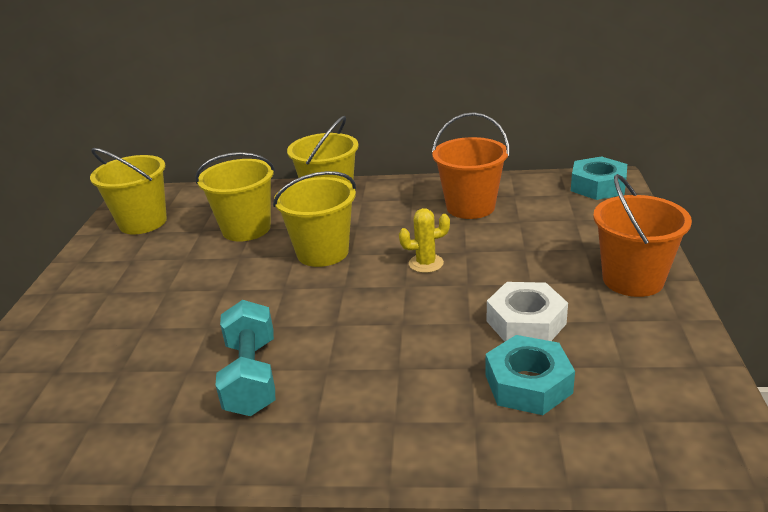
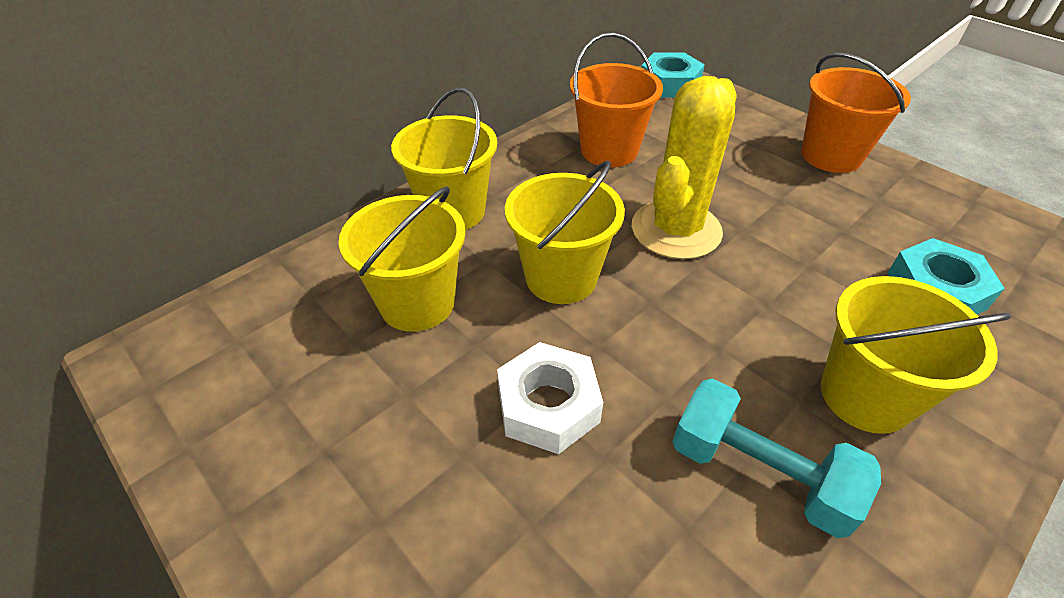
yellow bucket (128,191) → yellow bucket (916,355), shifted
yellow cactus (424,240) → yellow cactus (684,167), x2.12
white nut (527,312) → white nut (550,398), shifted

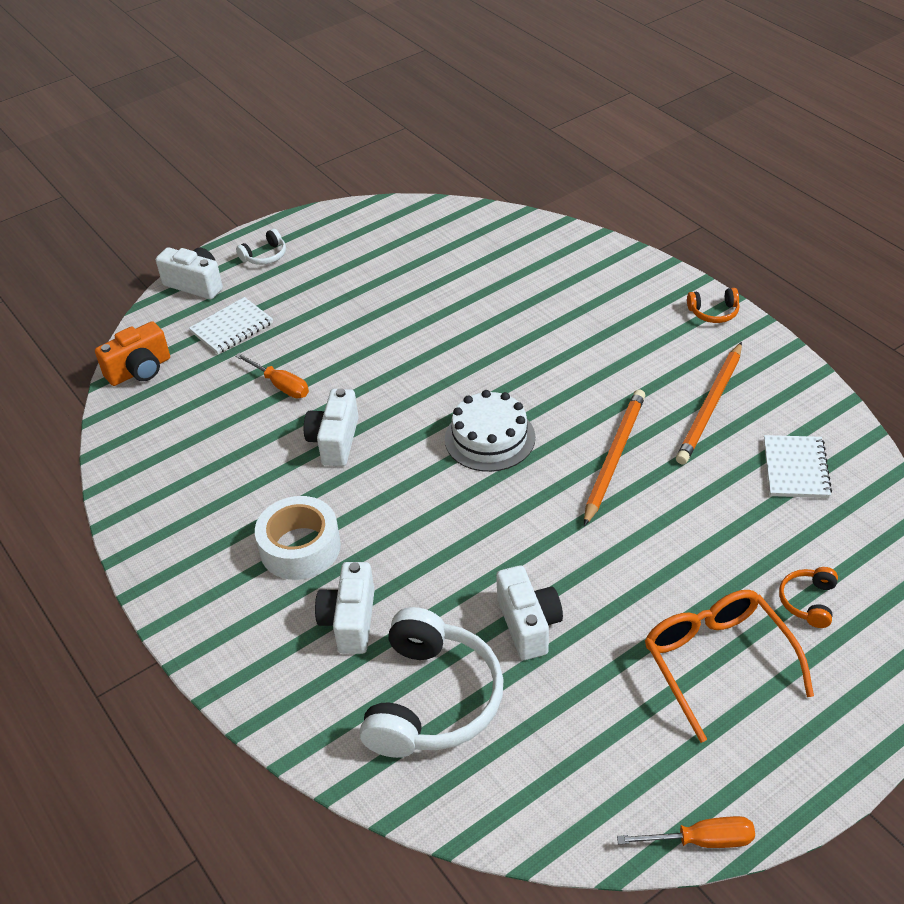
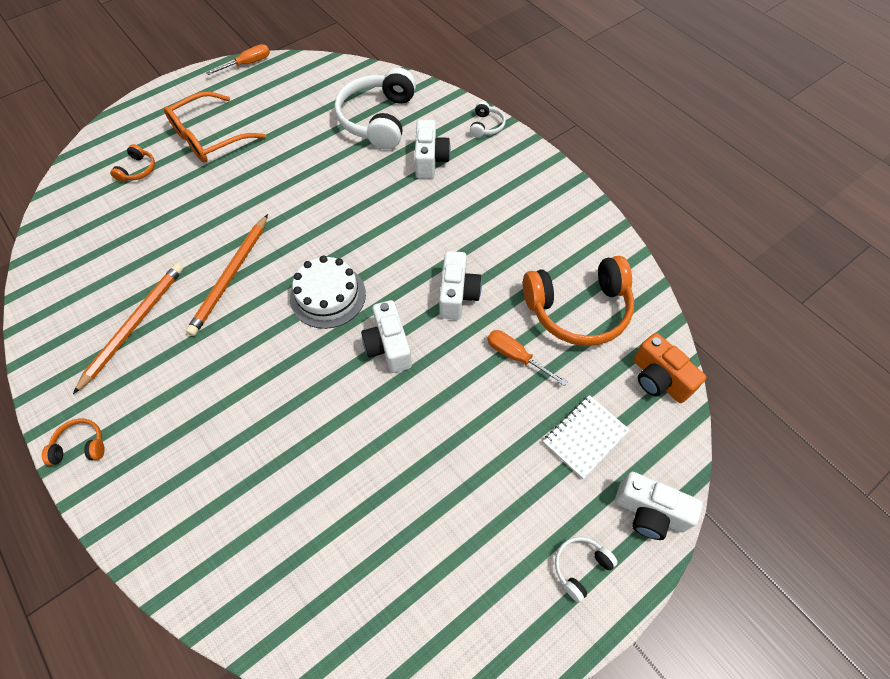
orange camera (132,353) → orange camera (669,368), 90 degrees counterclockwise
white notebook (798,466) → -
white tape (298,538) → -
white camera (529,612) → white camera (386,336), shifted
orange glasses (729,666) → orange glasses (215,127), 75 degrees clockwise
orange screwdriver (686,832) → orange screwdriver (238,59), 150 degrees clockwise
- → white headphones (488,119)
- → orange headphones (578,301)

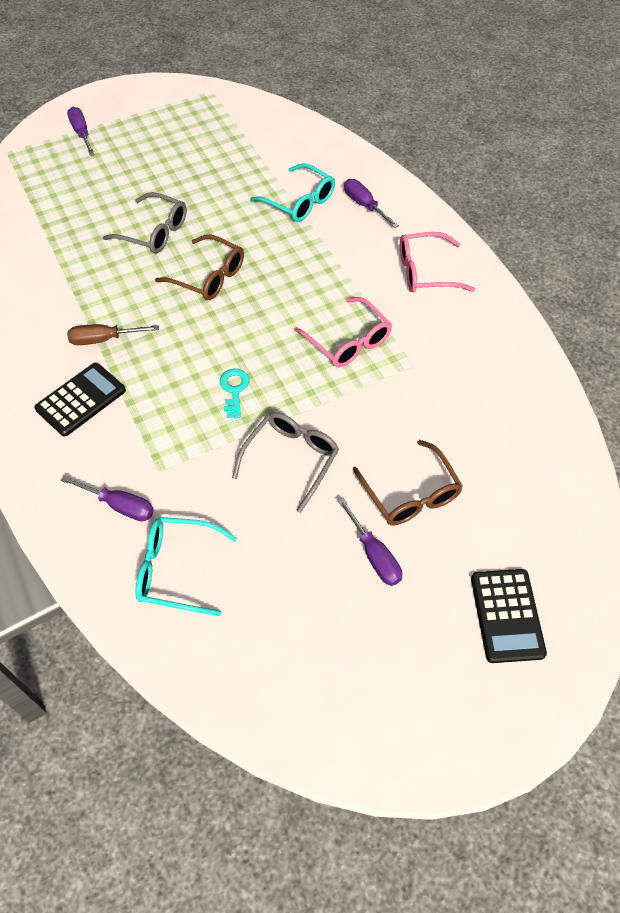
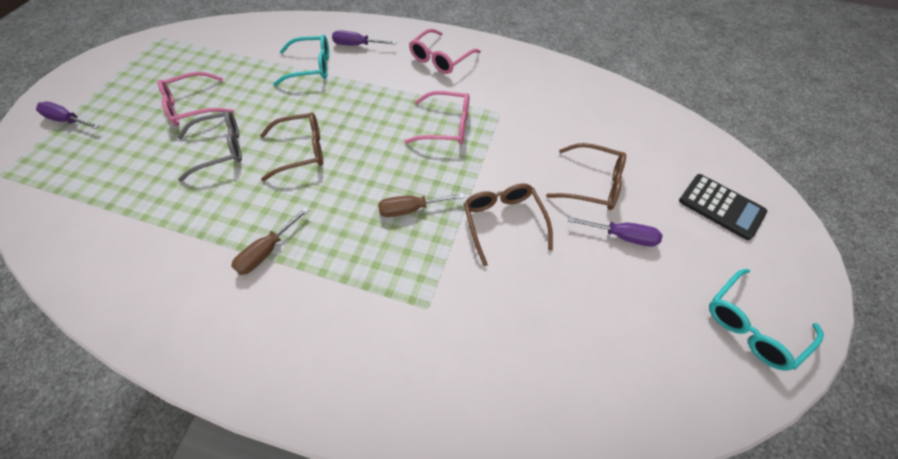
black calculator (80,400) → -
turquoise key (235,394) → brown screwdriver (421,205)
grey glasses (285,462) → brown glasses (508,225)
purple screwdriver (107,498) → -
turquoise glasses (186,566) → turquoise glasses (766,320), shifted
- → pink glasses (195,99)

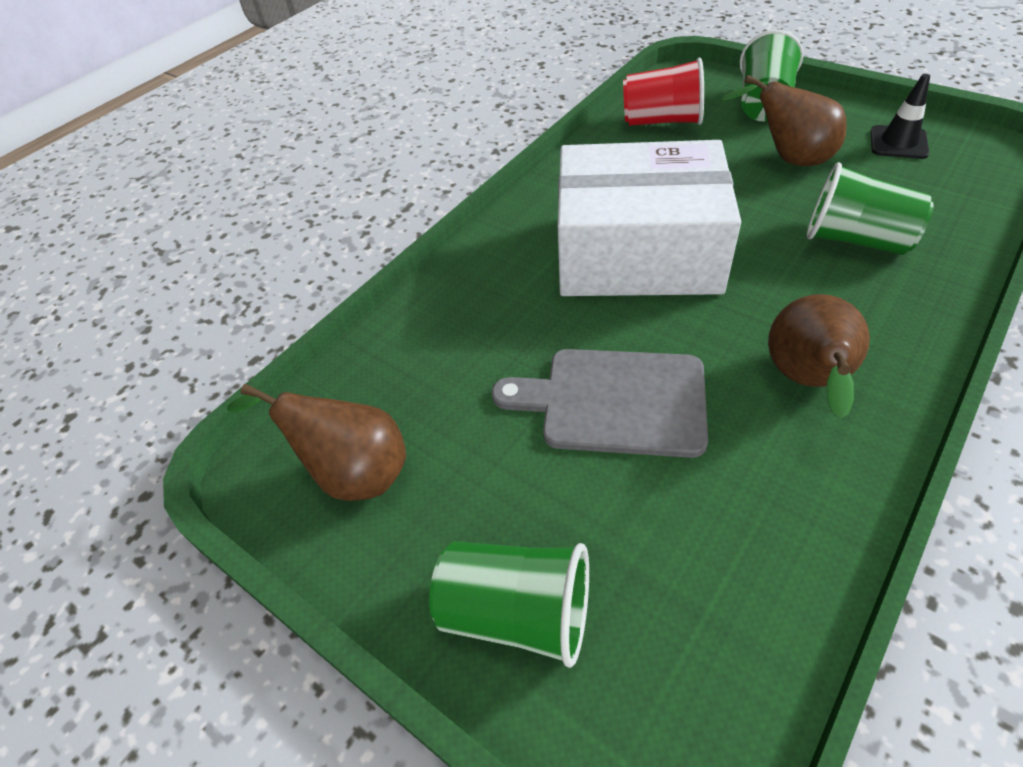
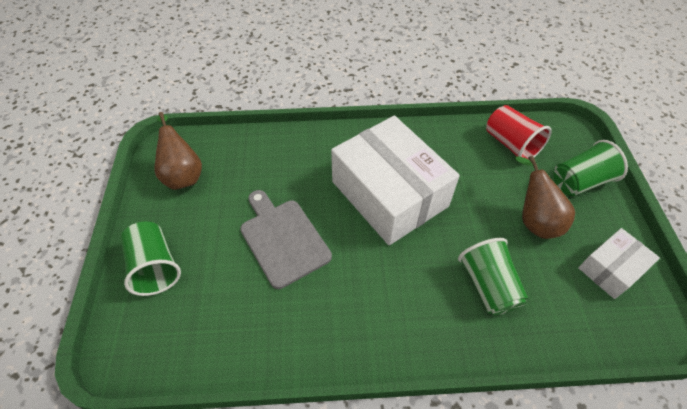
black traffic cone (900,116) → white box (619,263)
brown pear (819,356) → -

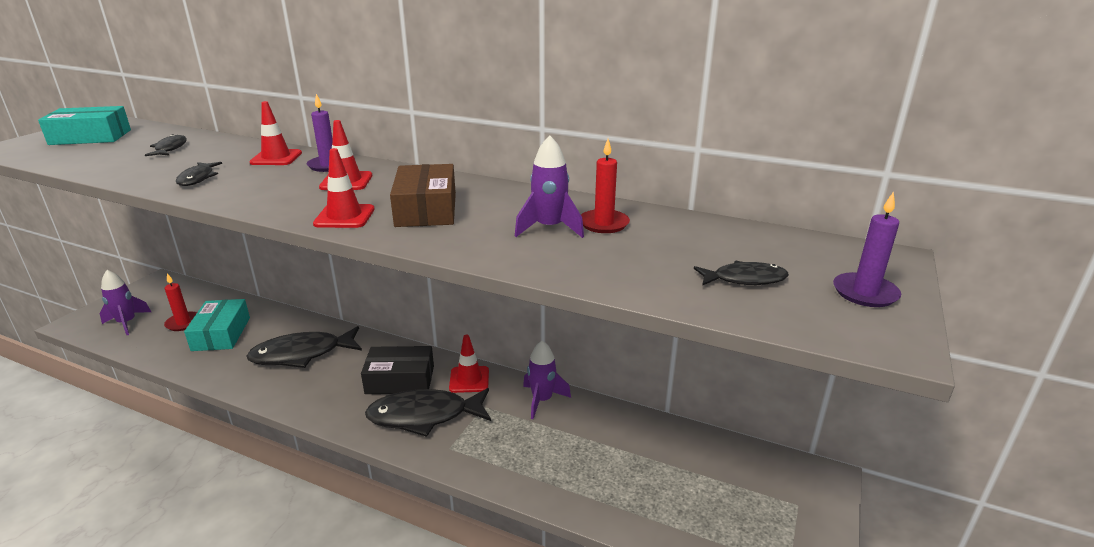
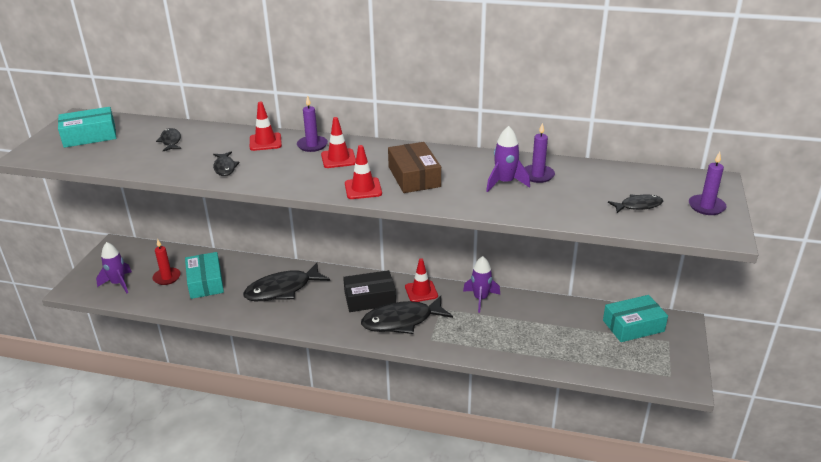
red candle (605,186) → purple candle (539,152)
- → turquoise box (635,318)

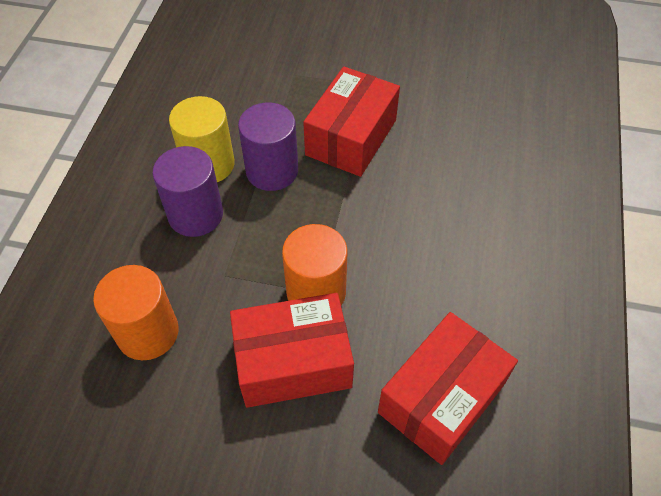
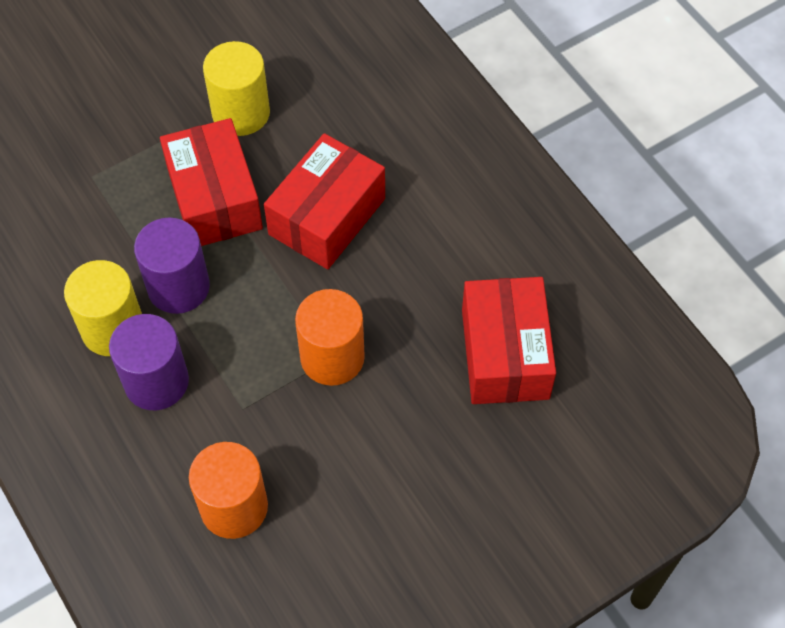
red box (292,350) → red box (324,201), shifted
- → yellow cylinder (236,88)

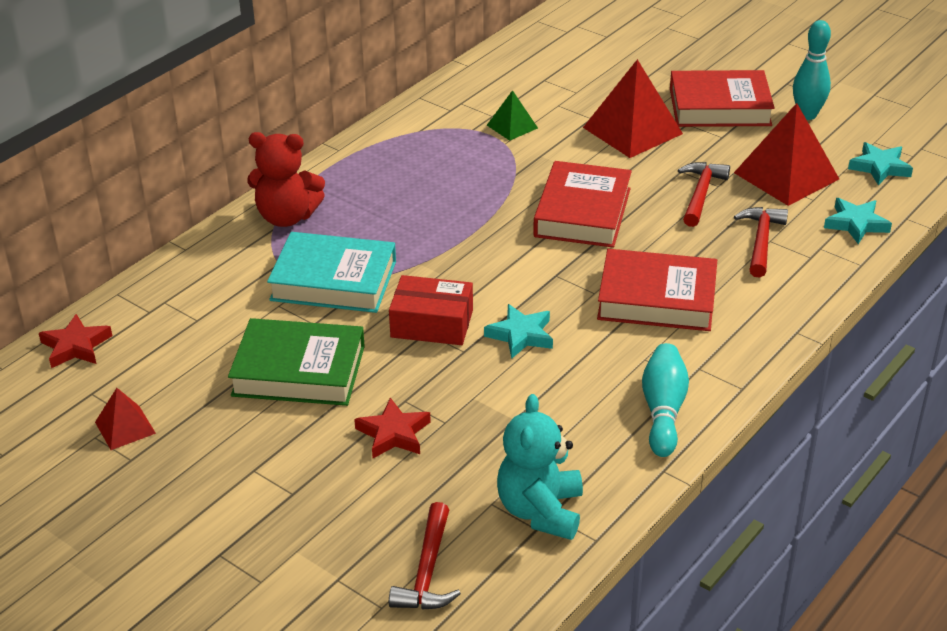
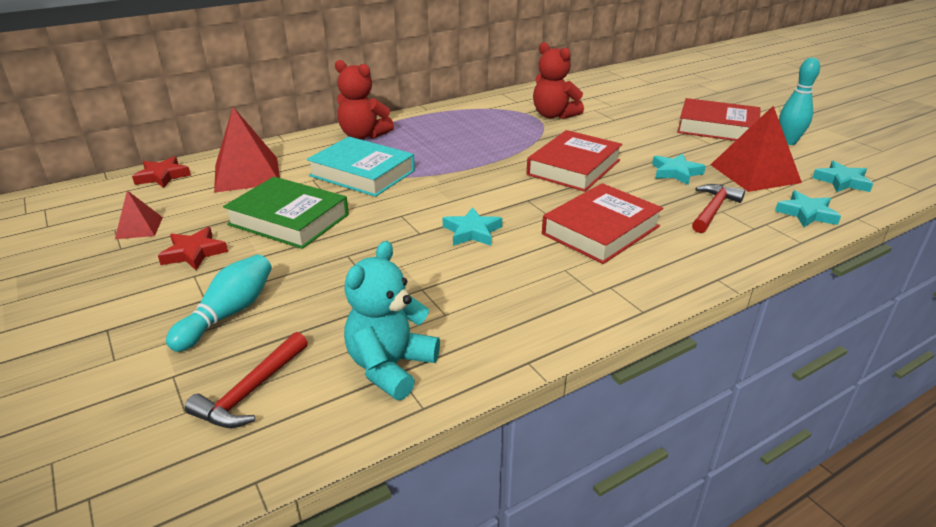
red pyramid (633,108) → red pyramid (247,150), shifted
green pyramid (512,115) → red teddy bear (558,80)
red hammer (704,194) → turquoise star (679,169)
red book (657,290) → red book (603,223), 75 degrees counterclockwise
red box (431,310) → -
turquoise bowling pin (665,400) → turquoise bowling pin (219,303), shifted
red star (392,428) → red star (193,249), shifted

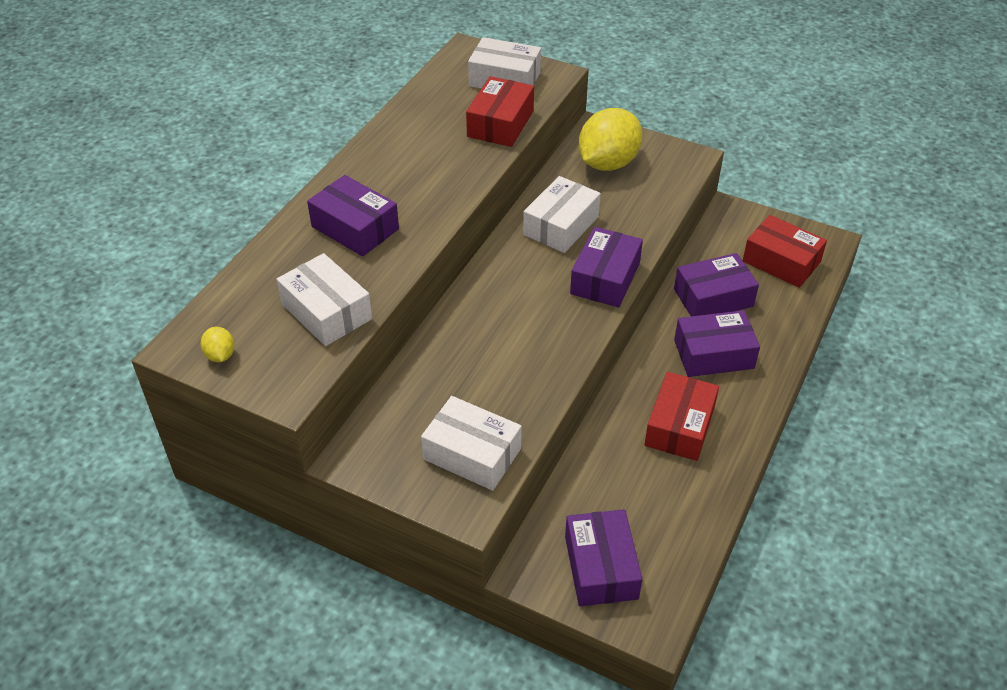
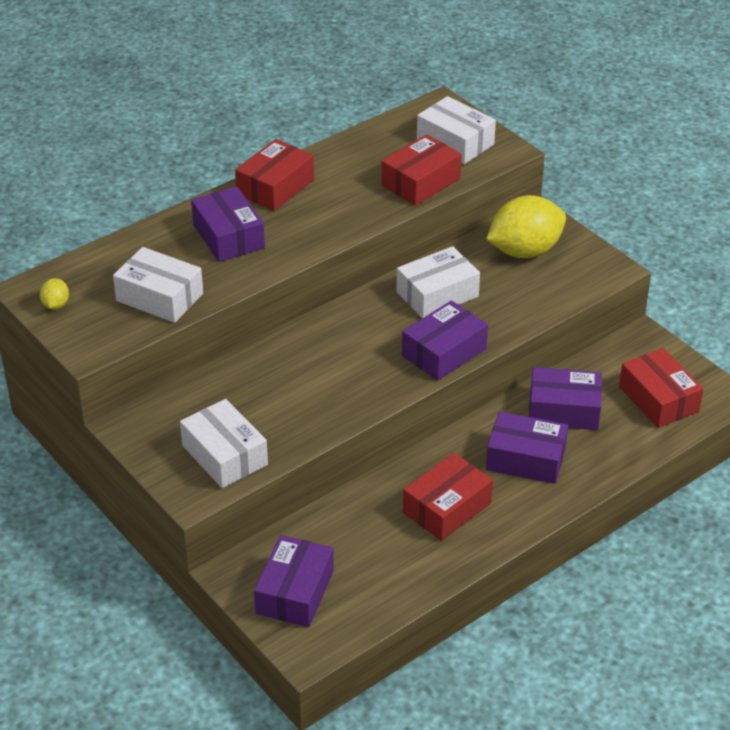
white box (324,299) → white box (158,285), 45 degrees counterclockwise
- → red box (274,175)

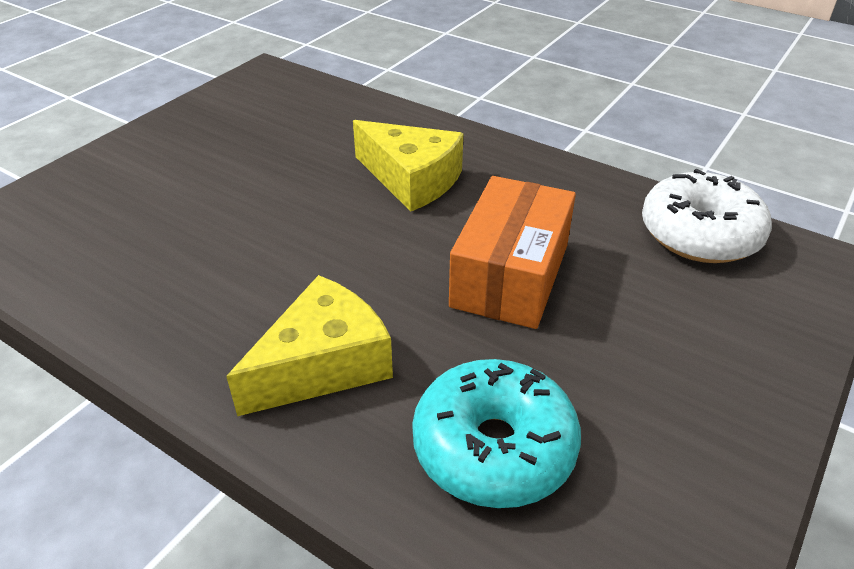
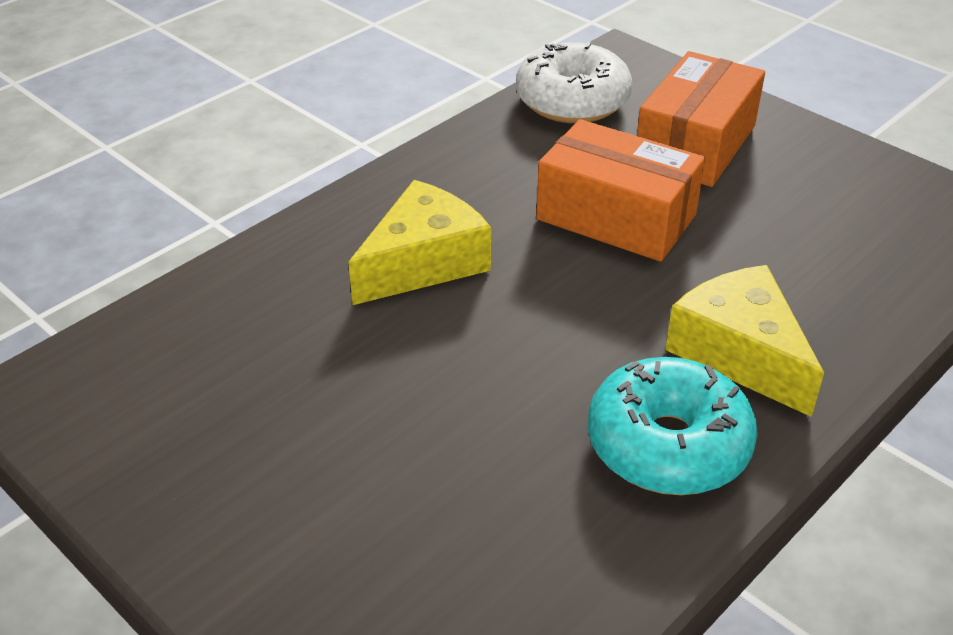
turquoise donut (496,433) → turquoise donut (673,426), shifted
- → orange box (701,119)

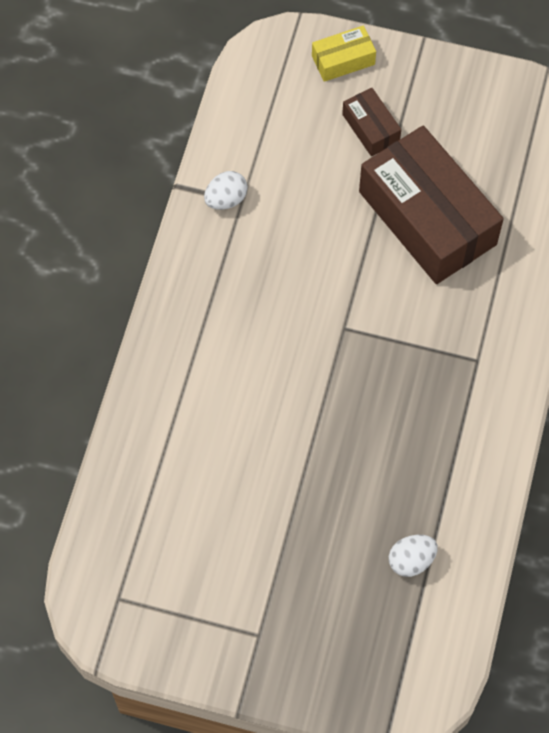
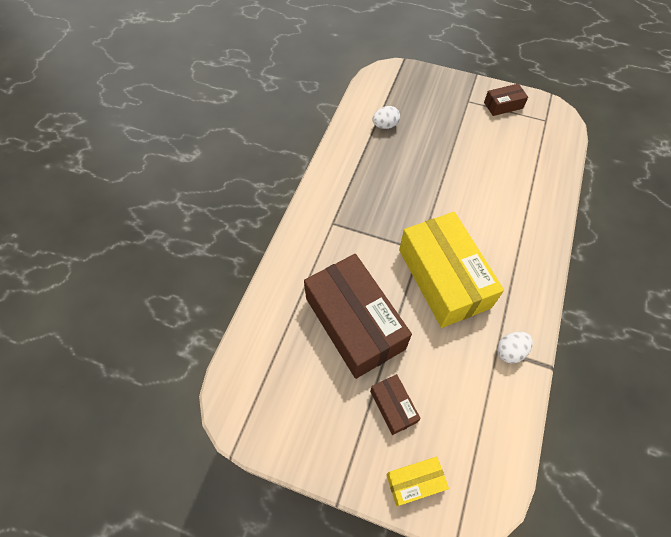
- → brown box (506,100)
- → yellow box (451,270)

